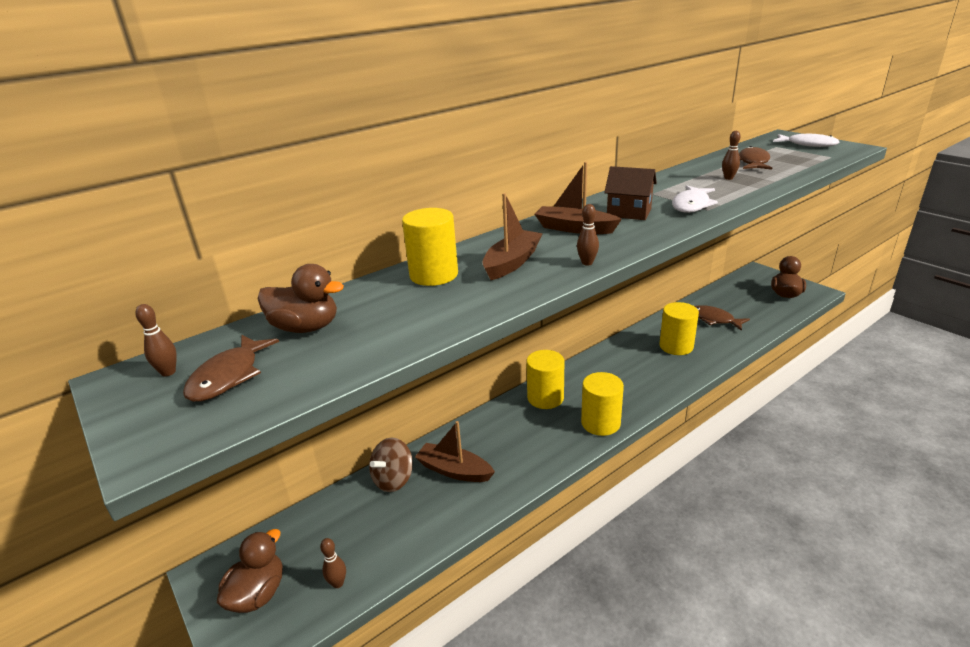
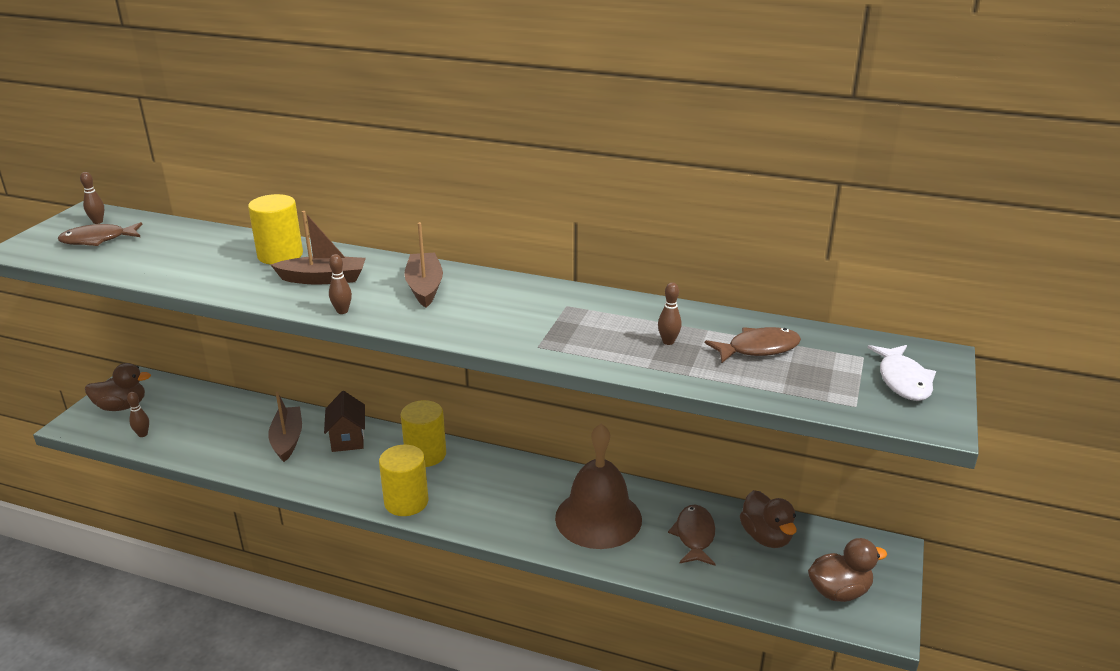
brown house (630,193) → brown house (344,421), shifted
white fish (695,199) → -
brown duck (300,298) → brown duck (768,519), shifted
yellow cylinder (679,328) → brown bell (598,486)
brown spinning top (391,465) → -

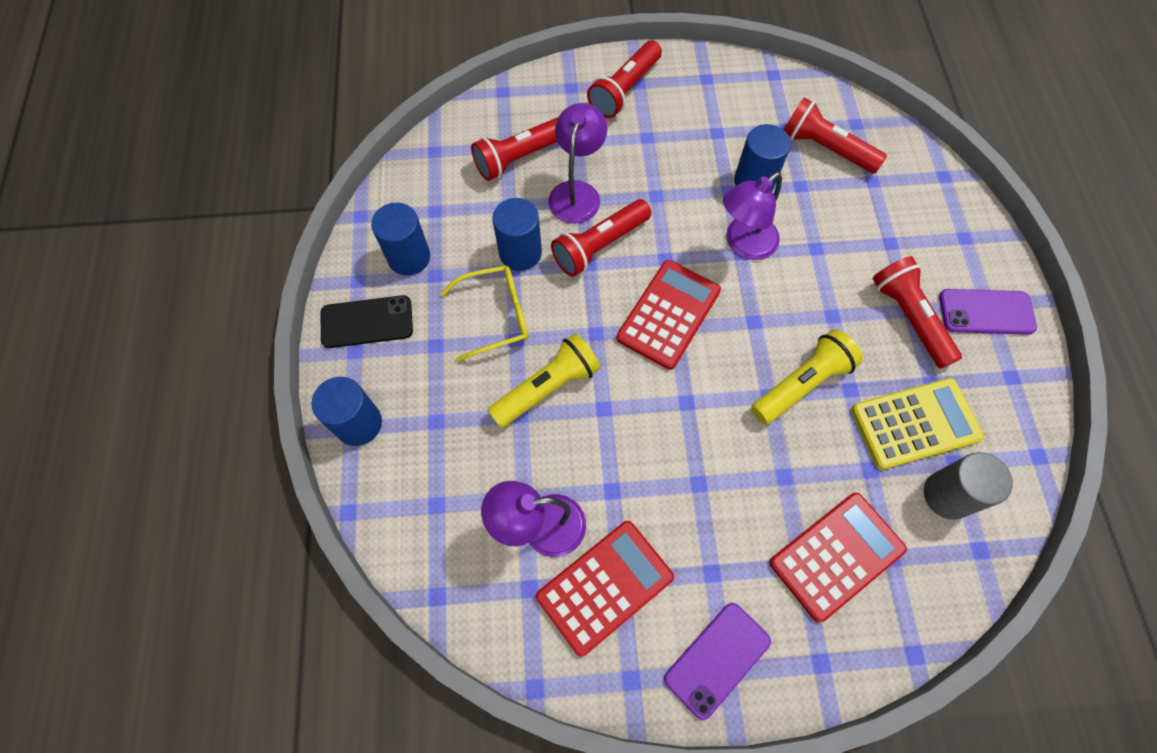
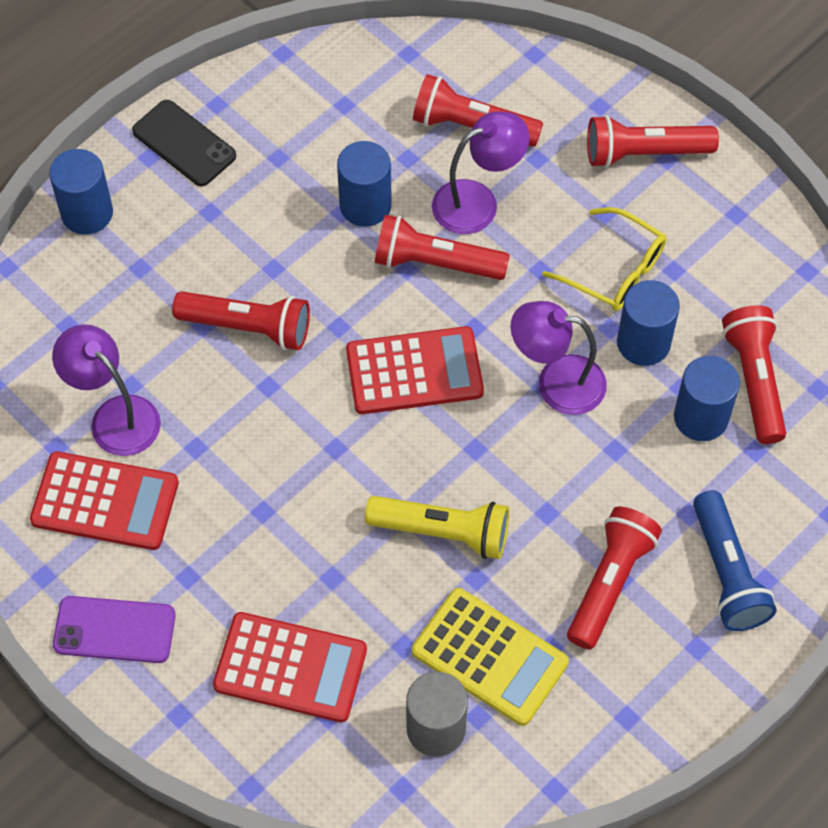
blue cylinder (400,239) → blue cylinder (707,398), shifted
yellow glasses (484,313) → yellow glasses (604,259), shifted
purple phone (988,312) → -
yellow flashlight (544,380) → red flashlight (241,320)
- → blue flashlight (735,560)

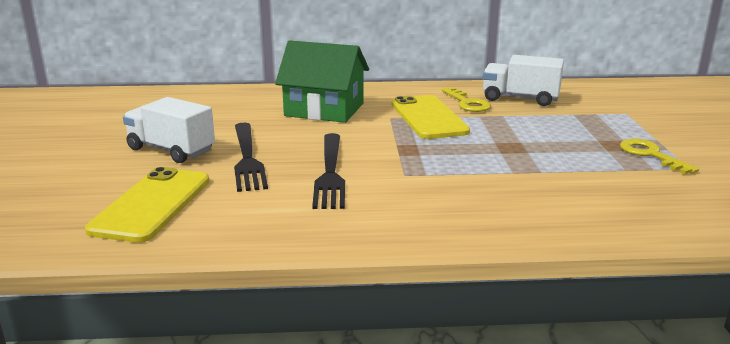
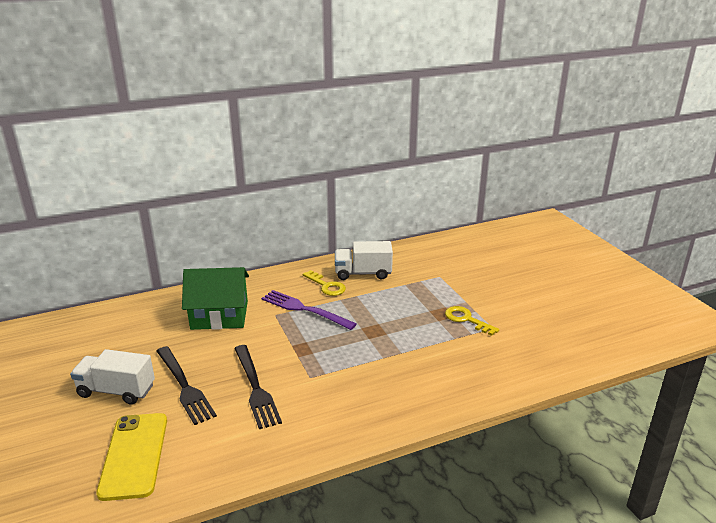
yellow phone (430,117) → purple fork (309,310)

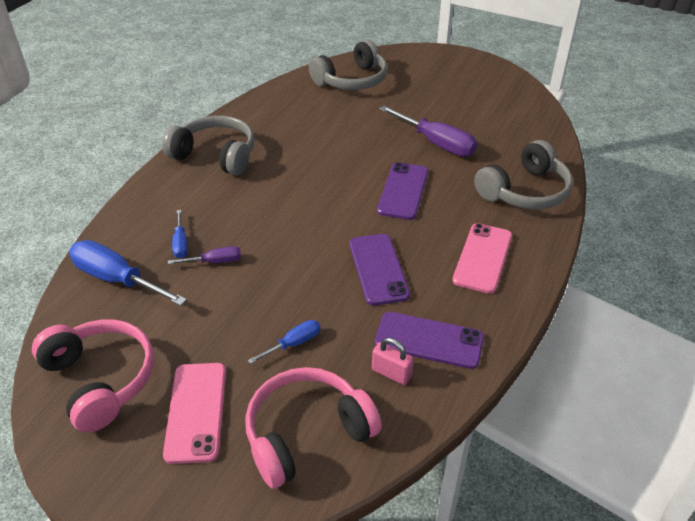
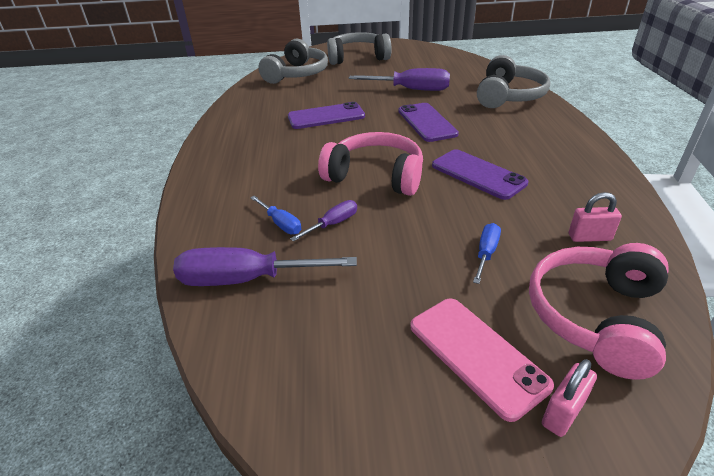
grey headphones (208,145) → grey headphones (359,48), shifted
pink phone (482,258) → -
blue screwdriver (128,273) → purple screwdriver (265,266)
purple phone (429,340) → purple phone (326,115), shifted
pink headphones (93,375) → pink headphones (370,164), shifted
- → pink padlock (569,398)

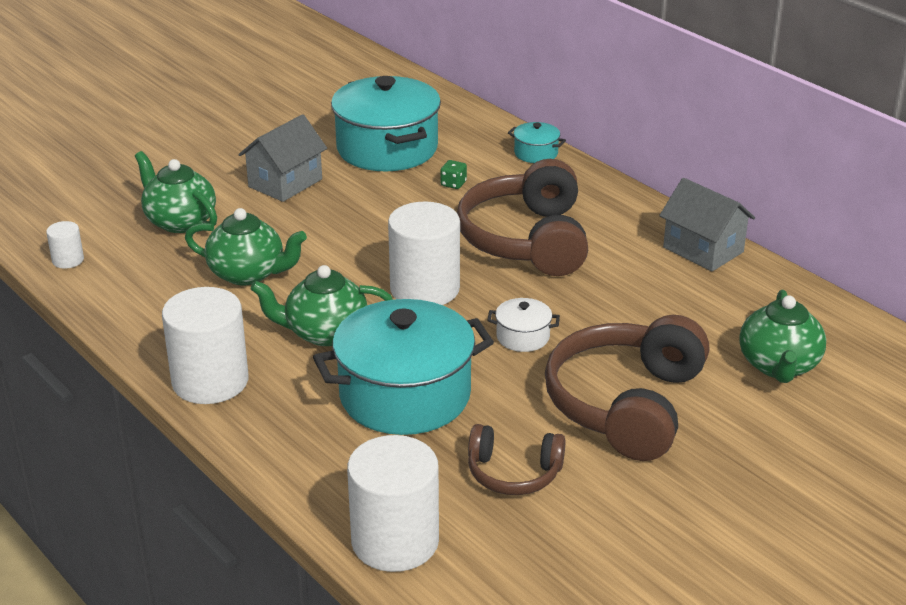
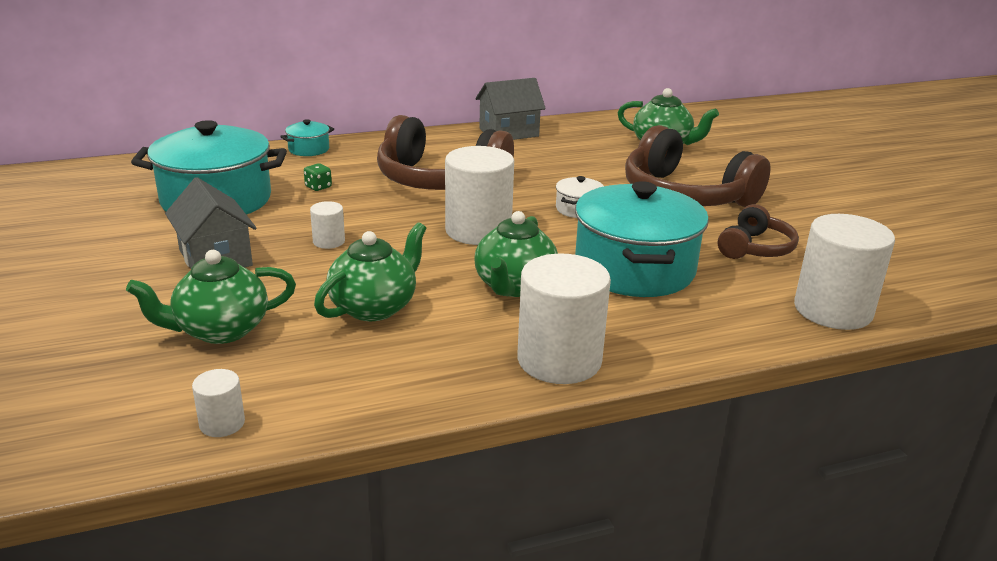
- → white cylinder (327,225)

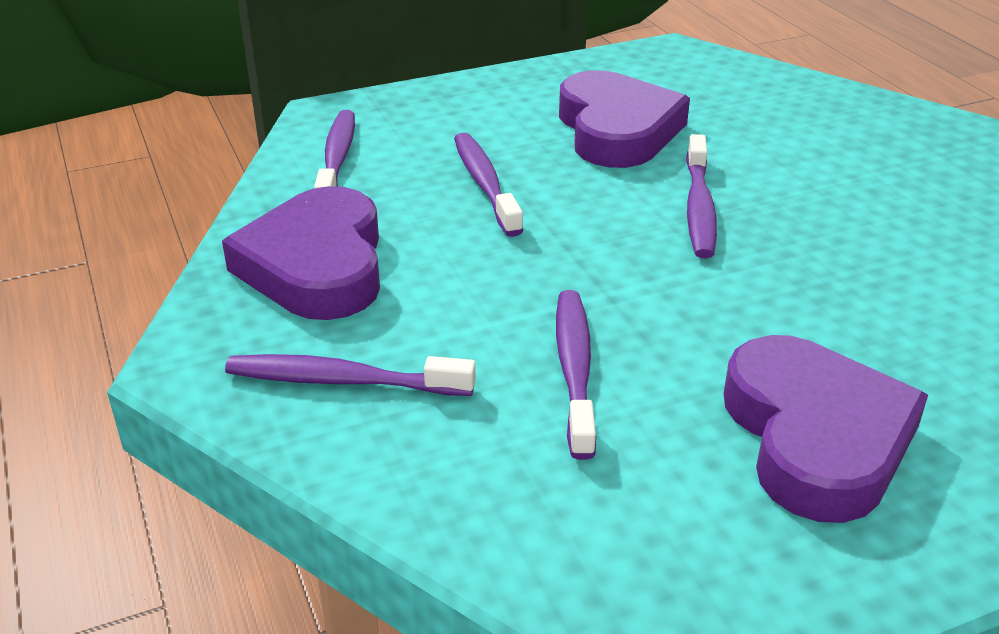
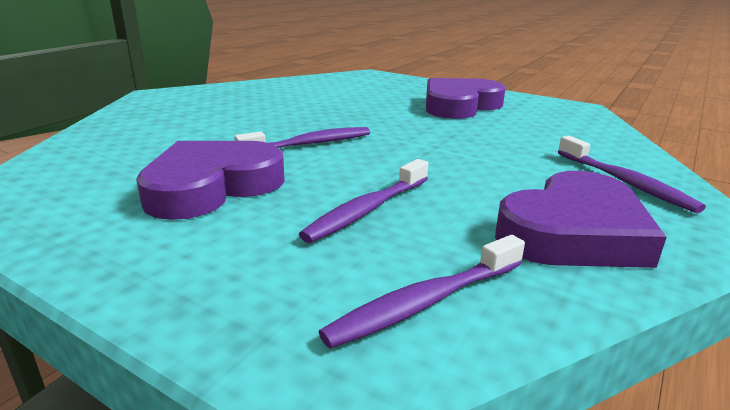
purple toothbrush (576,375) → -

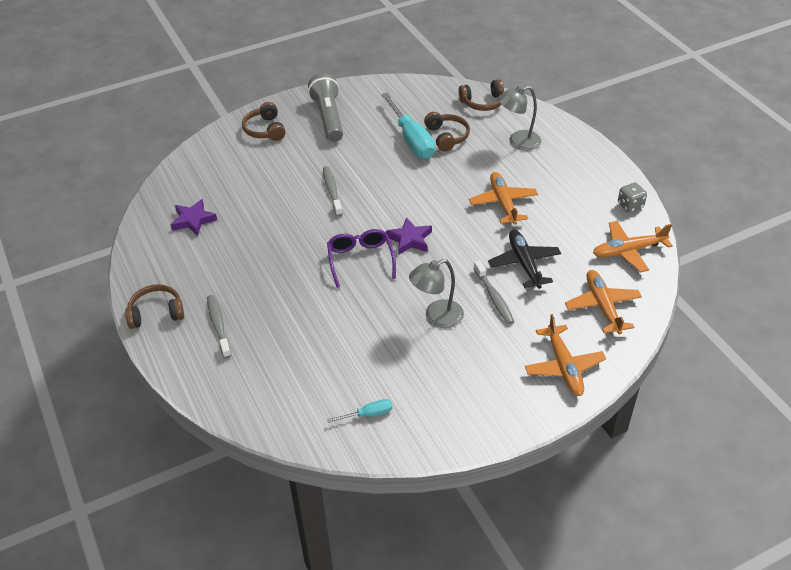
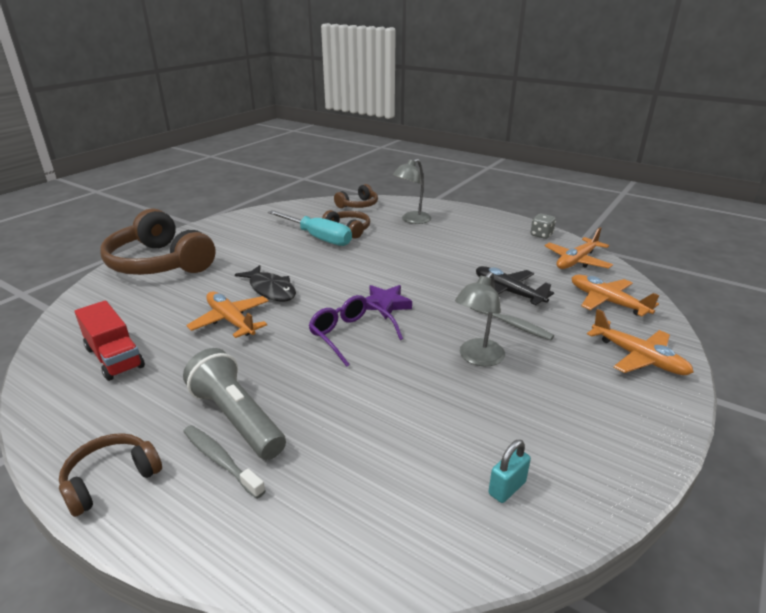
grey flashlight (325,107) → grey flashlight (234,404), shifted
brown headphones (264,121) → brown headphones (158,241), x2.01
grey toothbrush (333,191) → black fish (265,283)
orange plane (503,198) → orange plane (228,314), shifted
purple star (193,217) → red truck (110,340)
turquoise screwdriver (360,411) → turquoise padlock (509,471)

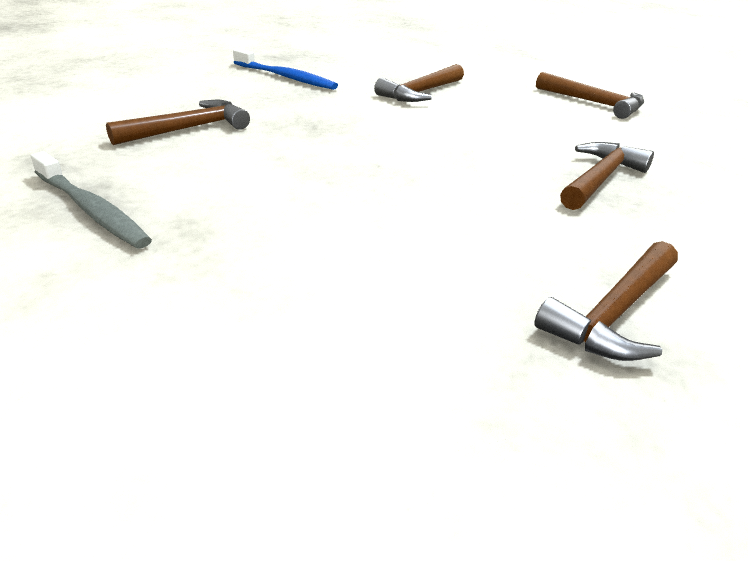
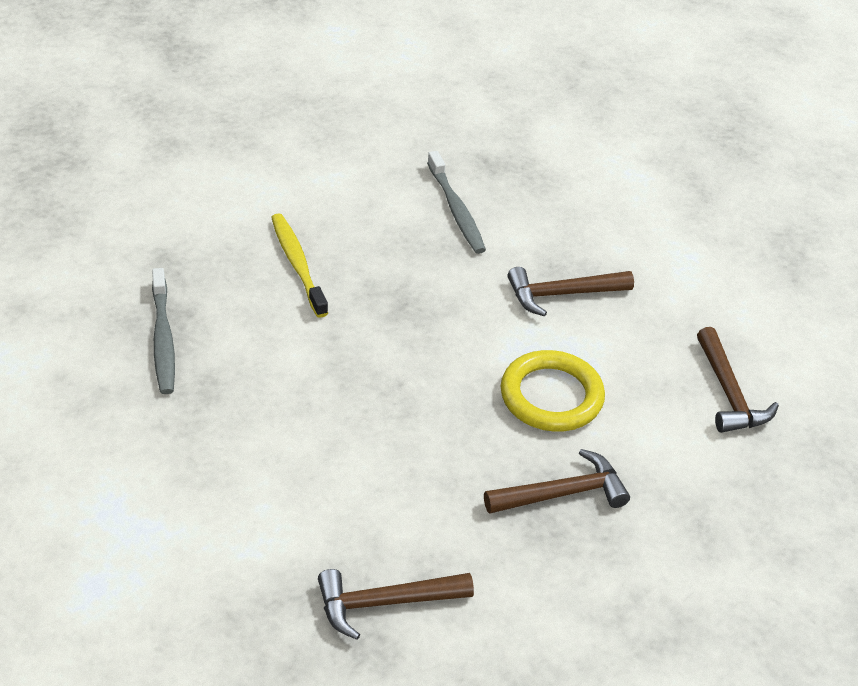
blue toothbrush (285,69) → grey toothbrush (456,202)
brown hammer (178,122) → yellow toothbrush (299,265)
- → yellow ring (553,391)

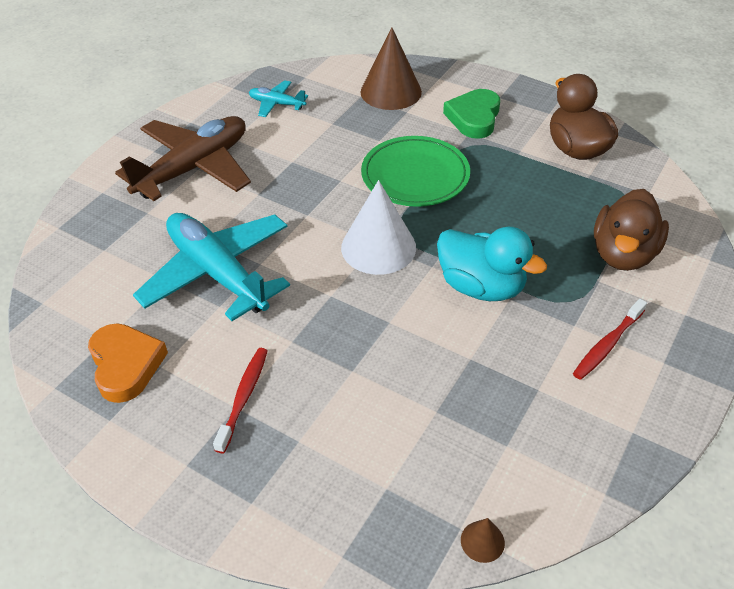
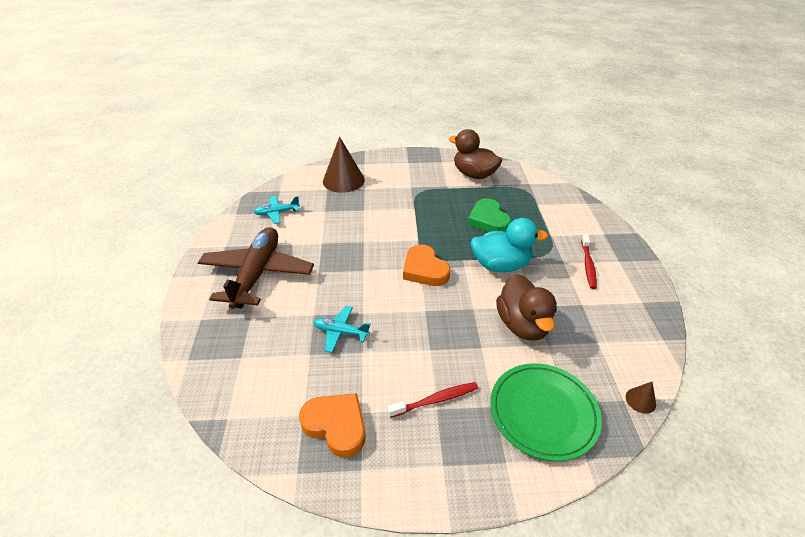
green heart (471,114) → green heart (489,215), shifted
green plate (415,171) → green plate (546,412), shifted
white cone (378,227) → orange heart (426,265)
brown duck (631,230) → brown duck (526,307), shifted
turquoise plane (211,267) → turquoise plane (342,329), x0.47
red toothbrush (240,400) → red toothbrush (432,400), 90 degrees clockwise

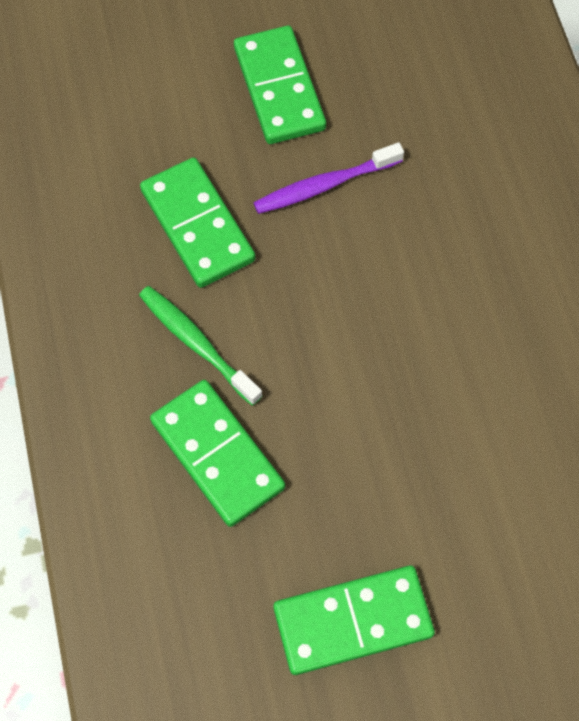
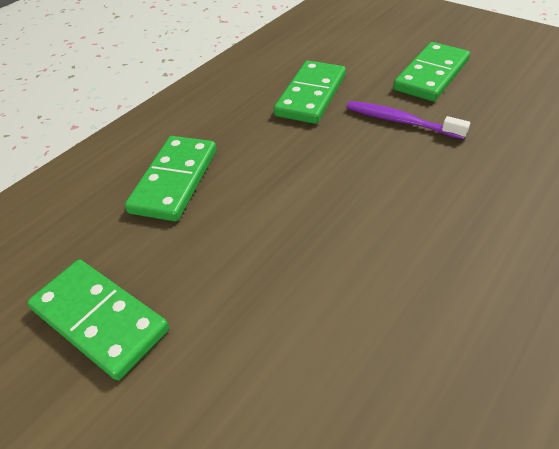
green toothbrush (201,346) → -

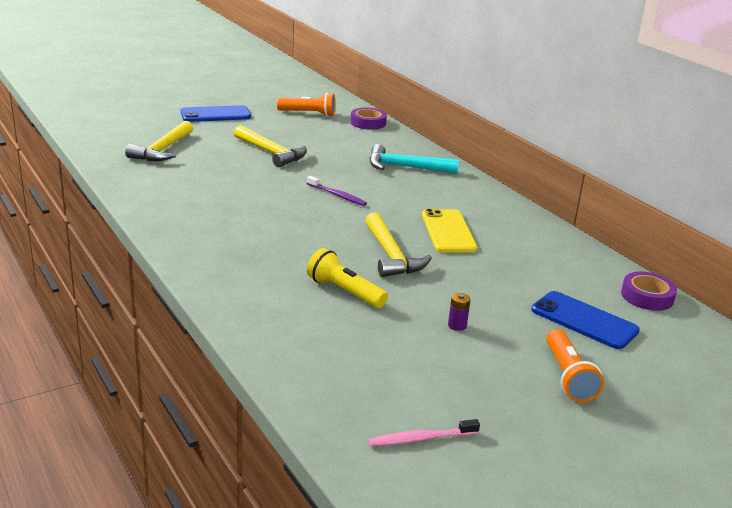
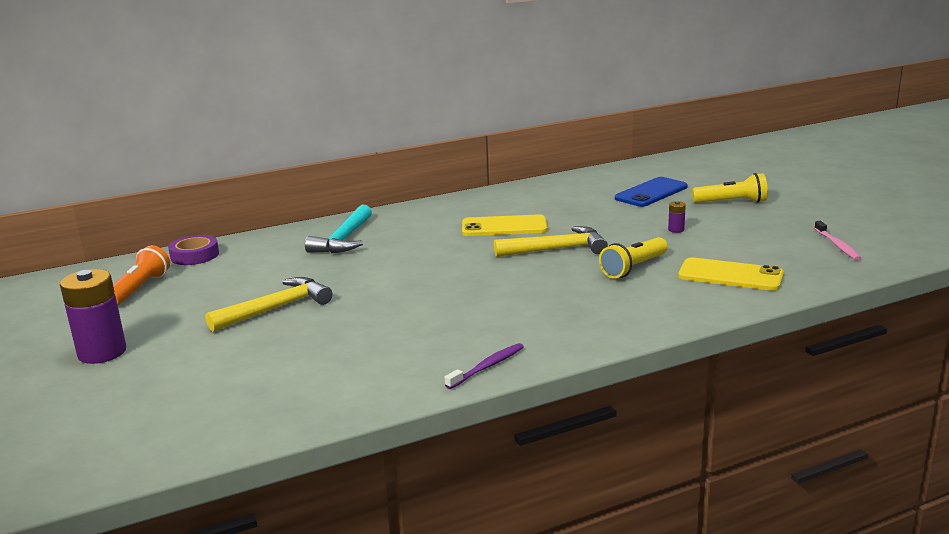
blue phone (216,113) → purple battery (93,316)
yellow hammer (159,141) → -
purple toothbrush (337,191) → purple toothbrush (484,366), shifted
purple tape (649,291) → -
orange flashlight (575,365) → yellow flashlight (730,188)
- → yellow phone (731,274)

